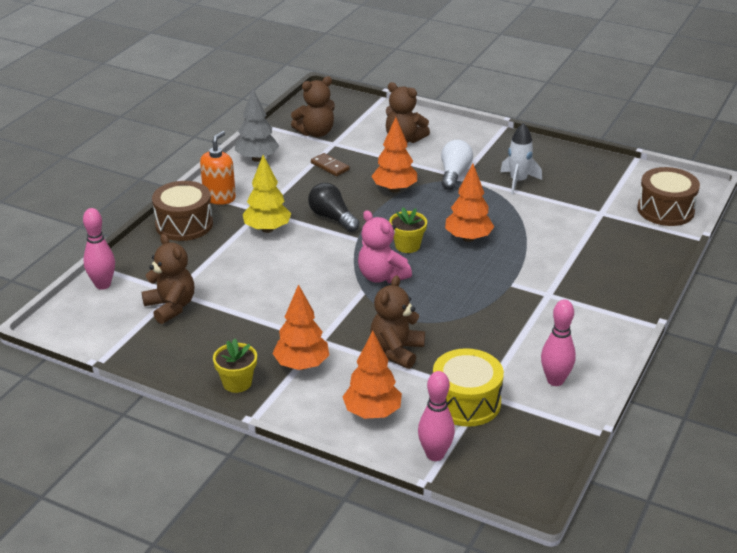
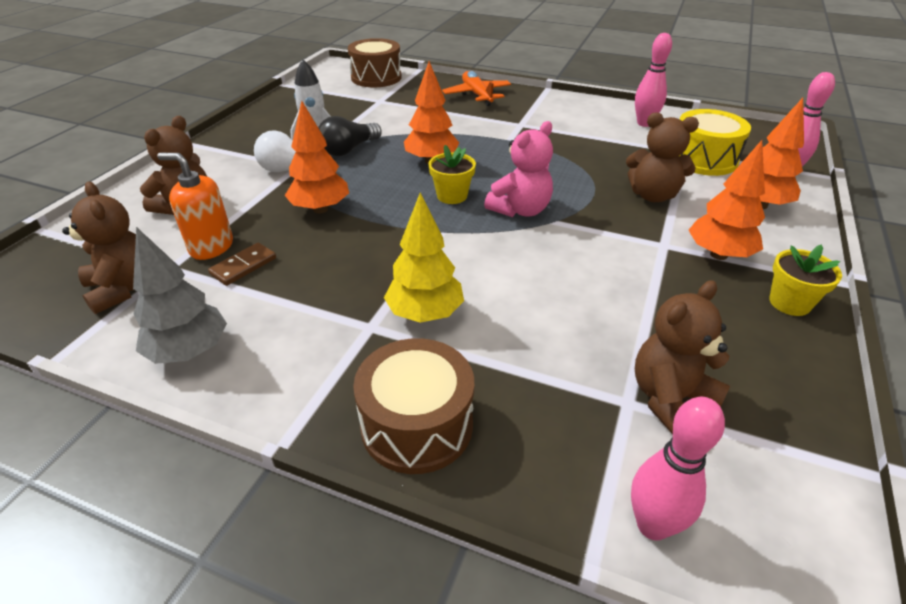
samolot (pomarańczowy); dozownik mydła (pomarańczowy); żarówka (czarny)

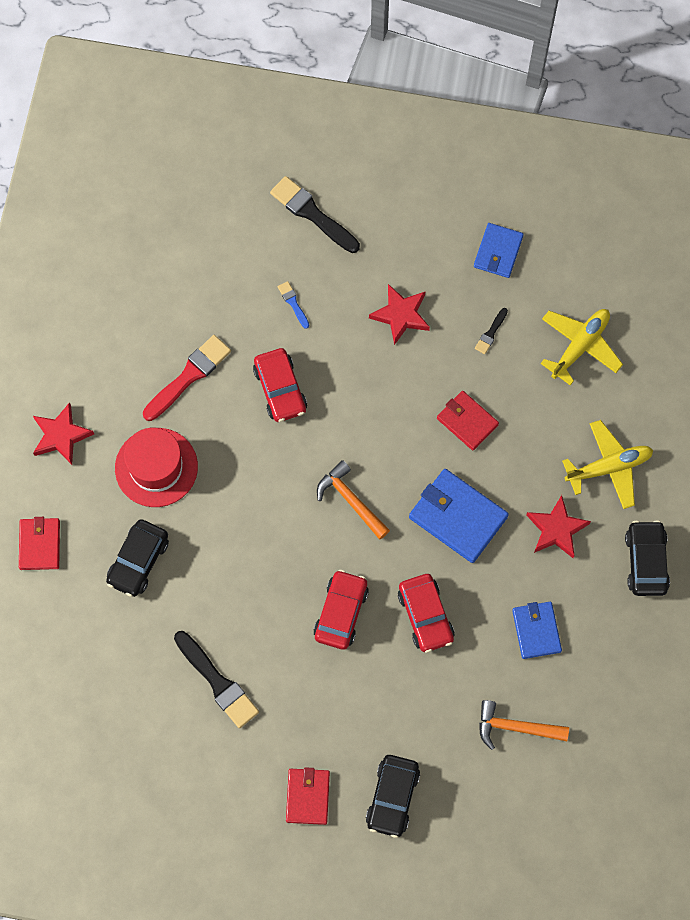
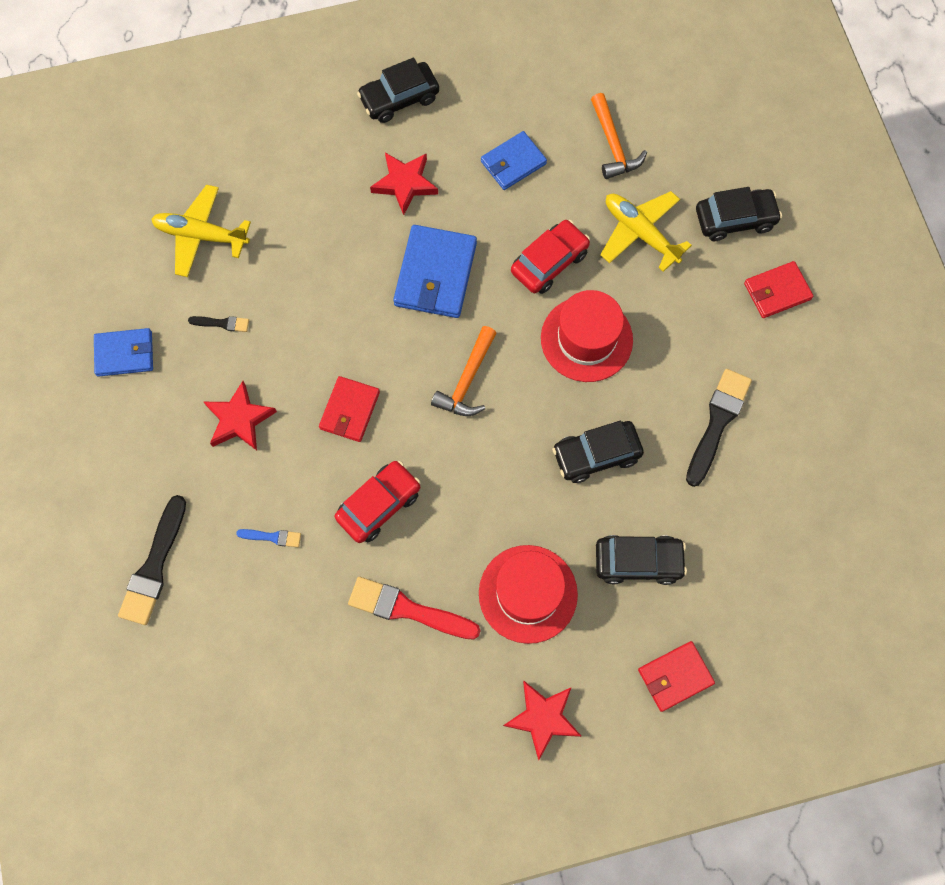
samochód (czarny) (2nd from left); portfel (czerwony) (1st from left); samolot (żółty) (2nd from left); kapelusz (czerwony) (2nd from left); pędzel (niebieski)

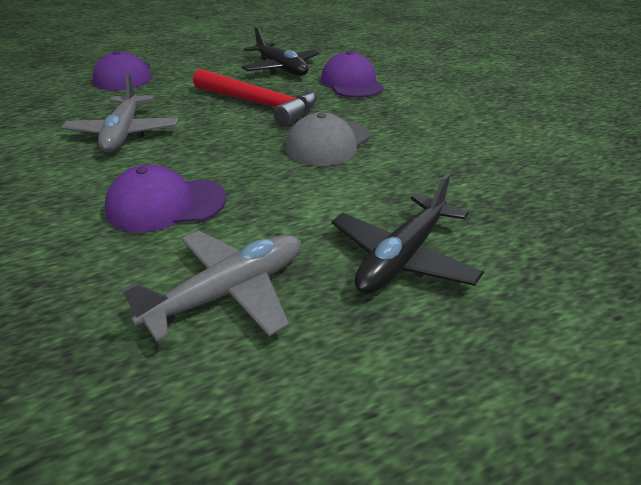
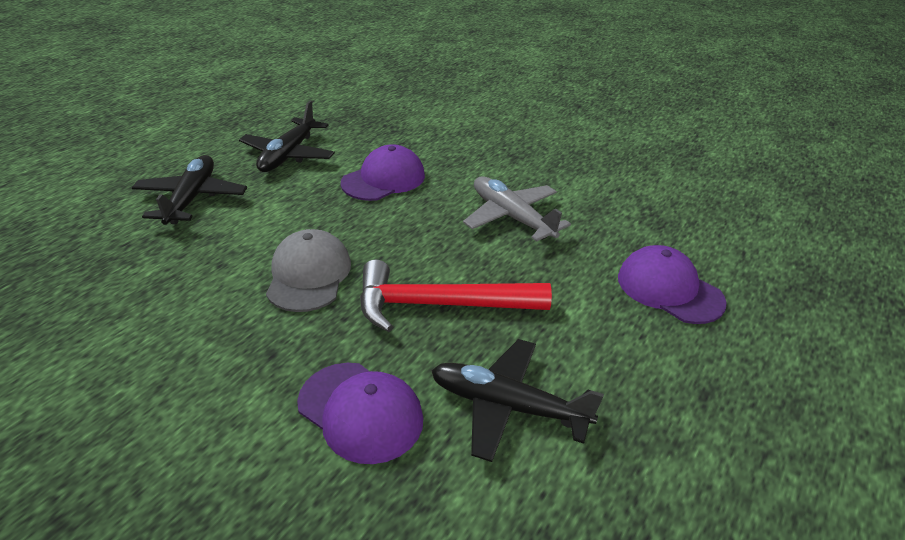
samolot (czarny) (2nd from left)

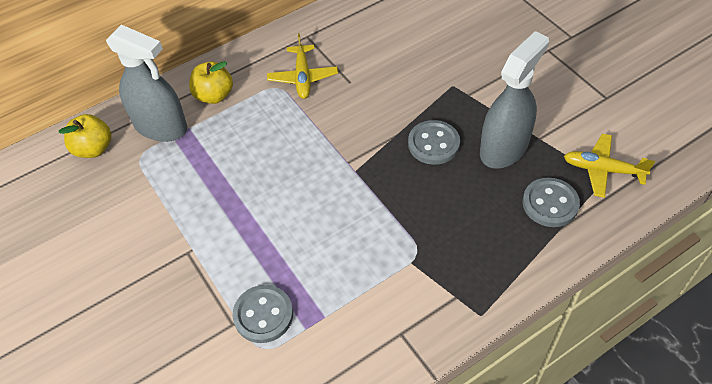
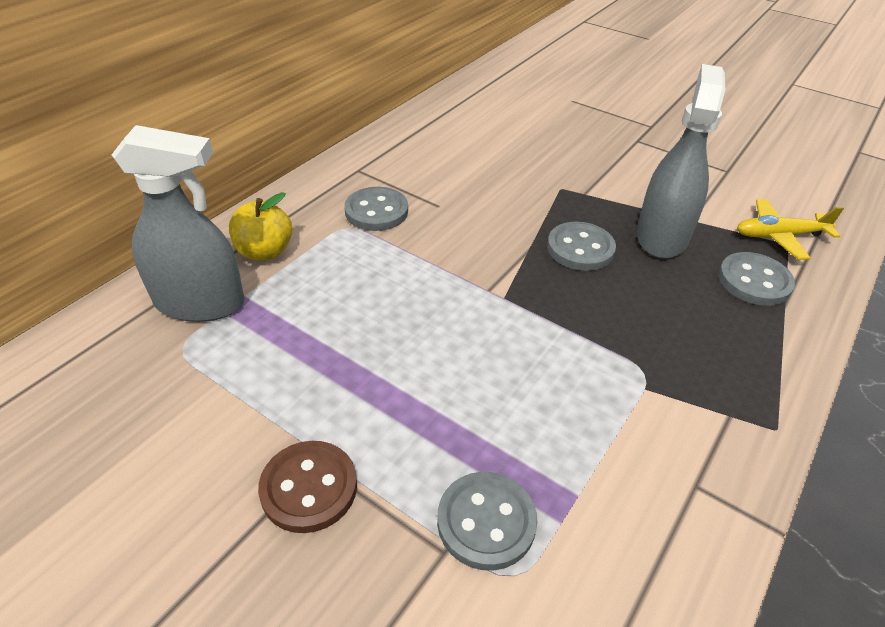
jabłko (żółty) (1st from left in the first image); guzik (brązowy); guzik (szary) (1st from left)

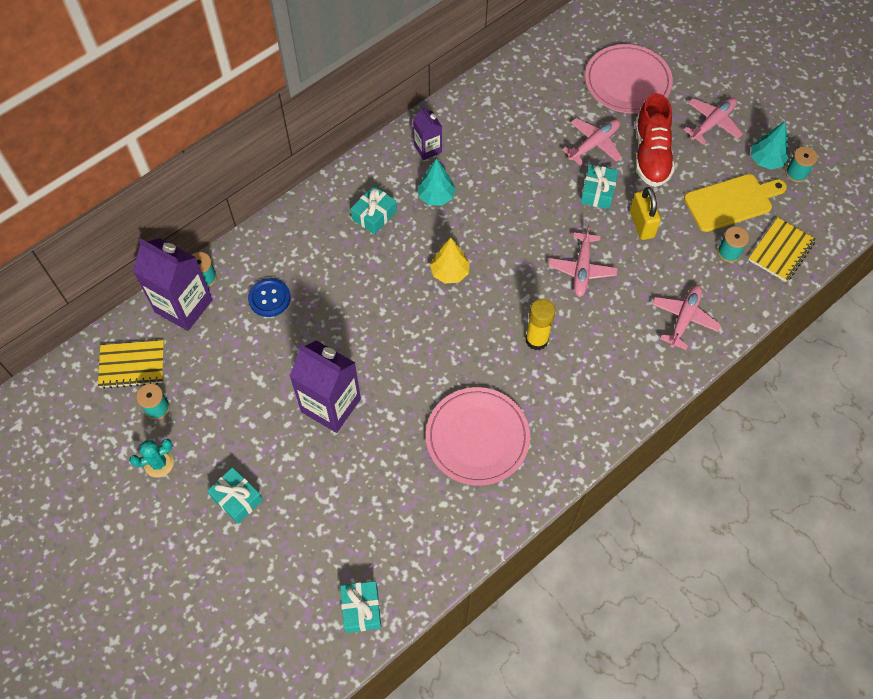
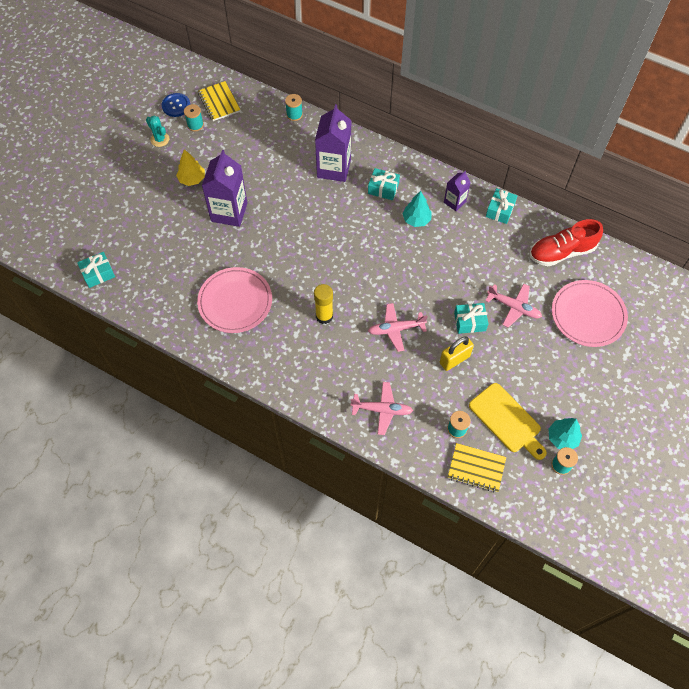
samolot (różowy) (4th from left in the first image); karton mleka (fioletowy) (2nd from left); prezent (turkusowy) (4th from left); guzik (niebieski); drzewko (żółty); but (czerwony)

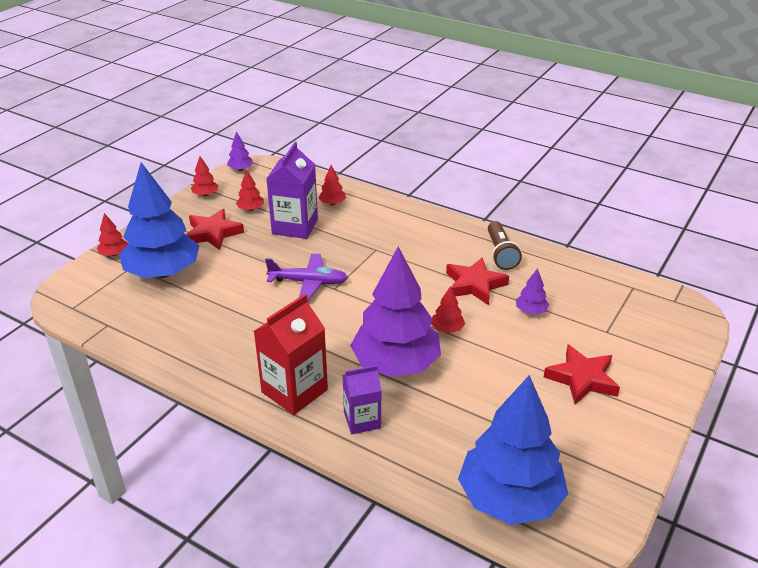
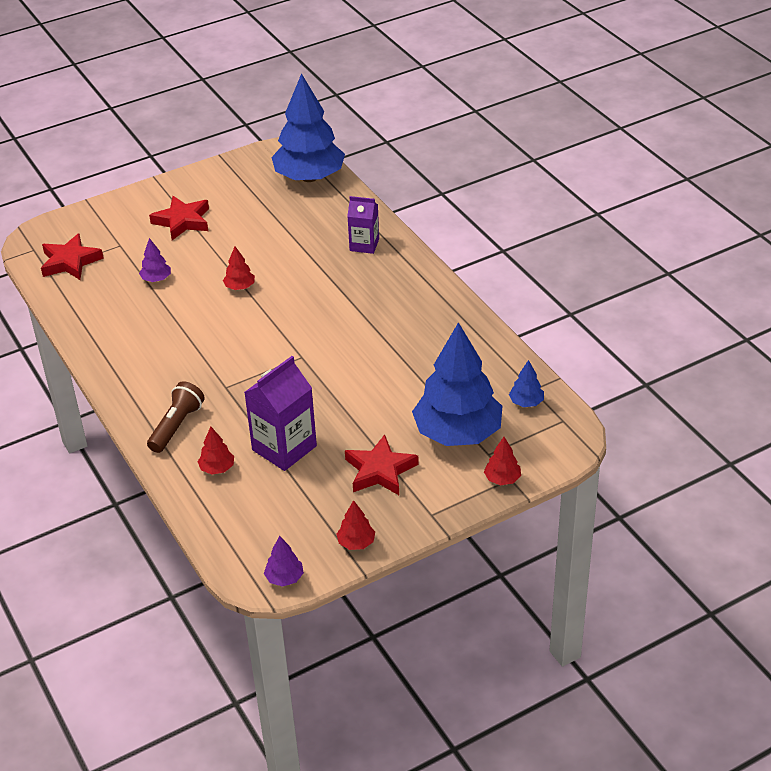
drzewko (czerwony) (3rd from left in the first image); karton mleka (czerwony); samolot (fioletowy); drzewko (fioletowy) (2nd from left in the first image); drzewko (niebieski) (3rd from left); gwiazda (czerwony) (1st from left); latarka (brązowy)

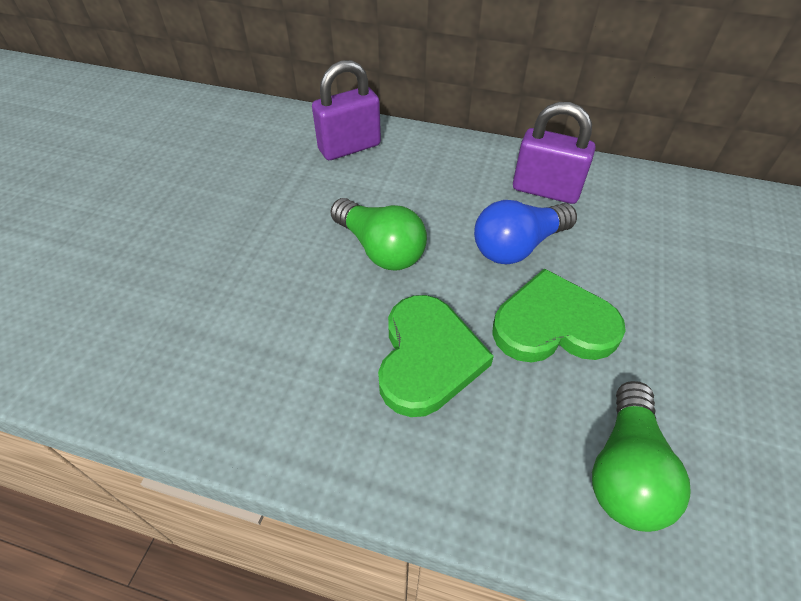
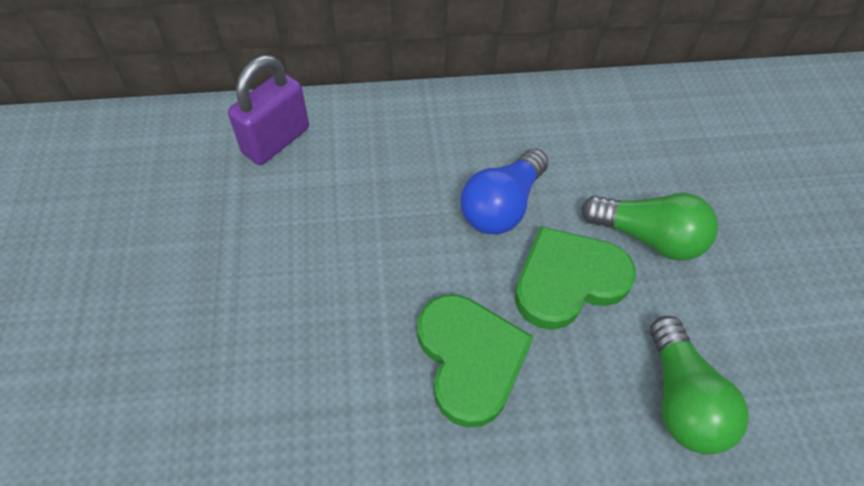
kłódka (fioletowy) (2nd from left in the first image); żarówka (zielony) (1st from left)

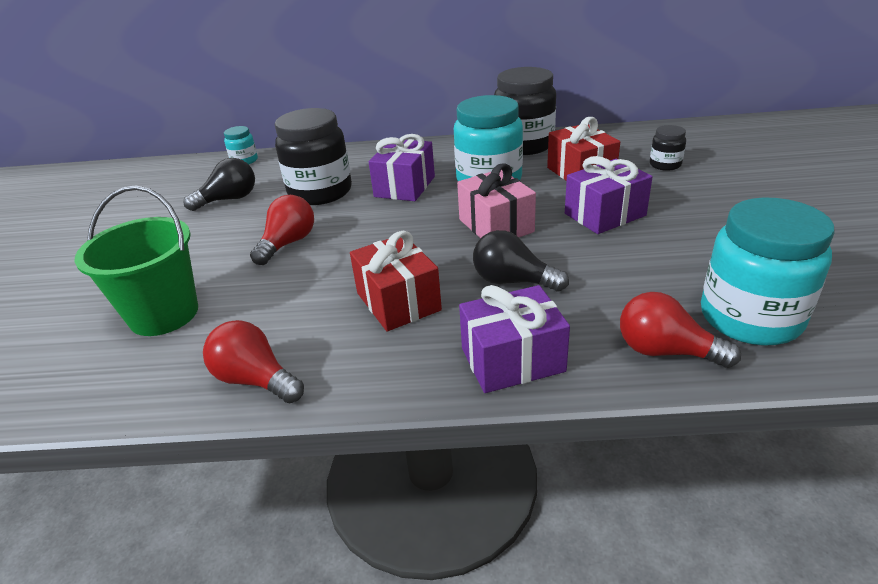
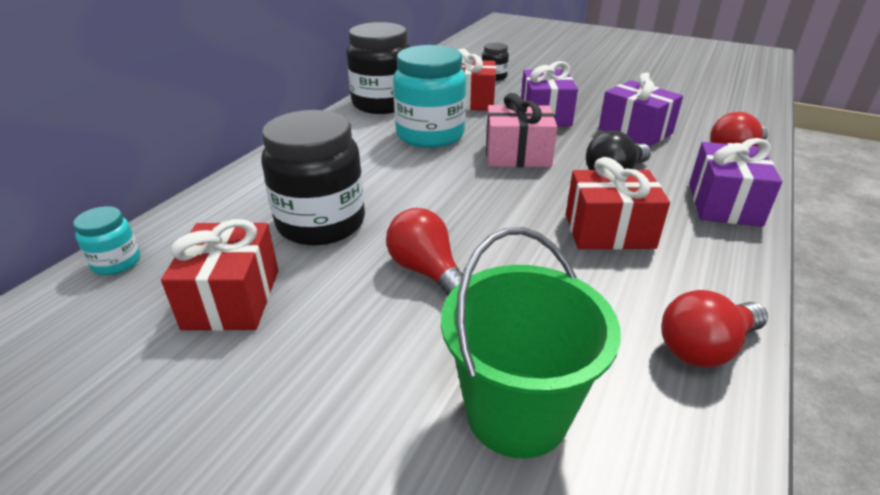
słoik (turkusowy) (3rd from left in the first image); prezent (fioletowy) (2nd from left); prezent (czerwony) (1st from left)

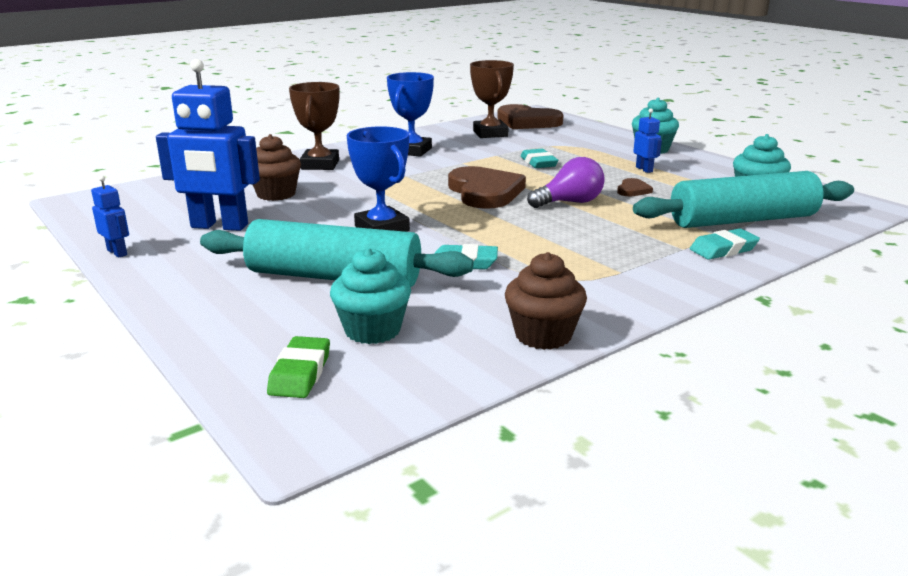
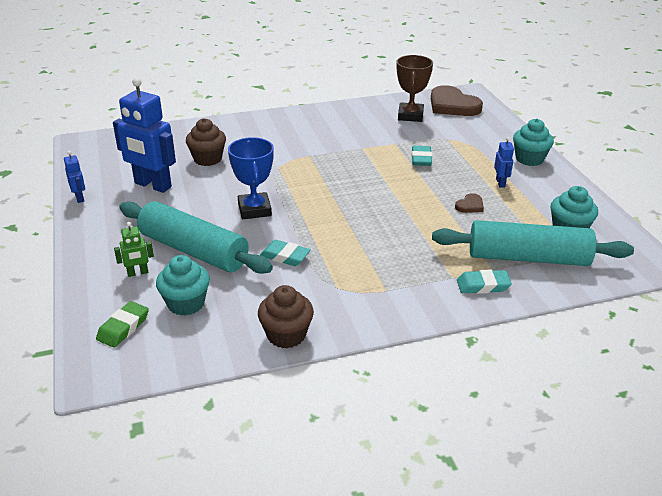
puchar (brązowy) (1st from left in the first image); puchar (niebieski) (2nd from left in the first image); serce (brązowy) (1st from left in the first image); żarówka (fioletowy); robot (zielony)

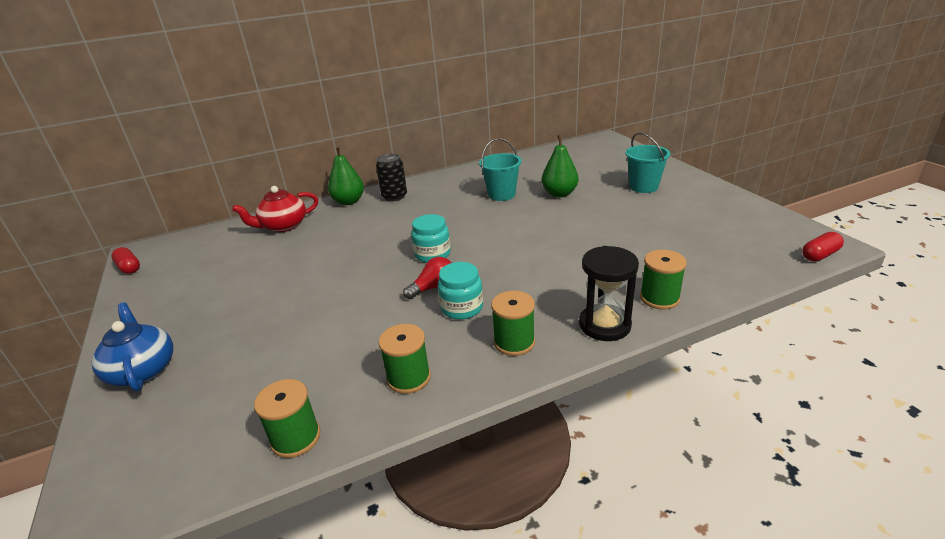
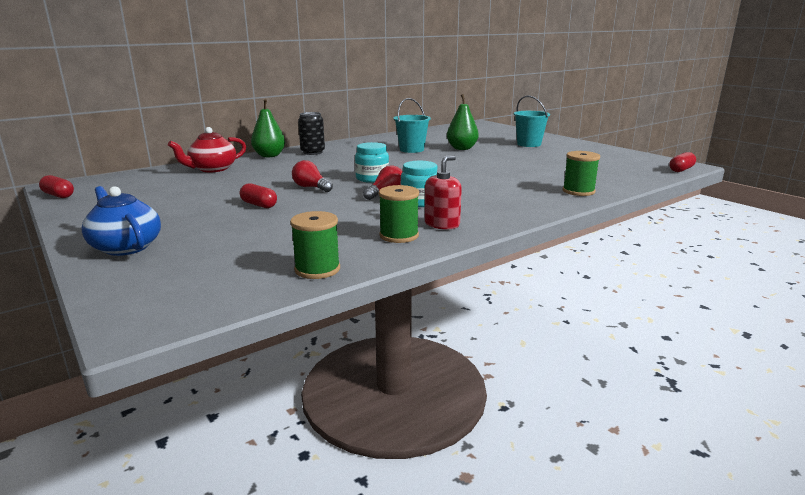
szpulka (zielony) (3rd from left in the first image); klepsydra (czarny); kapsułka (czerwony) (2nd from left); żarówka (czerwony) (1st from left); dozownik mydła (czerwony)

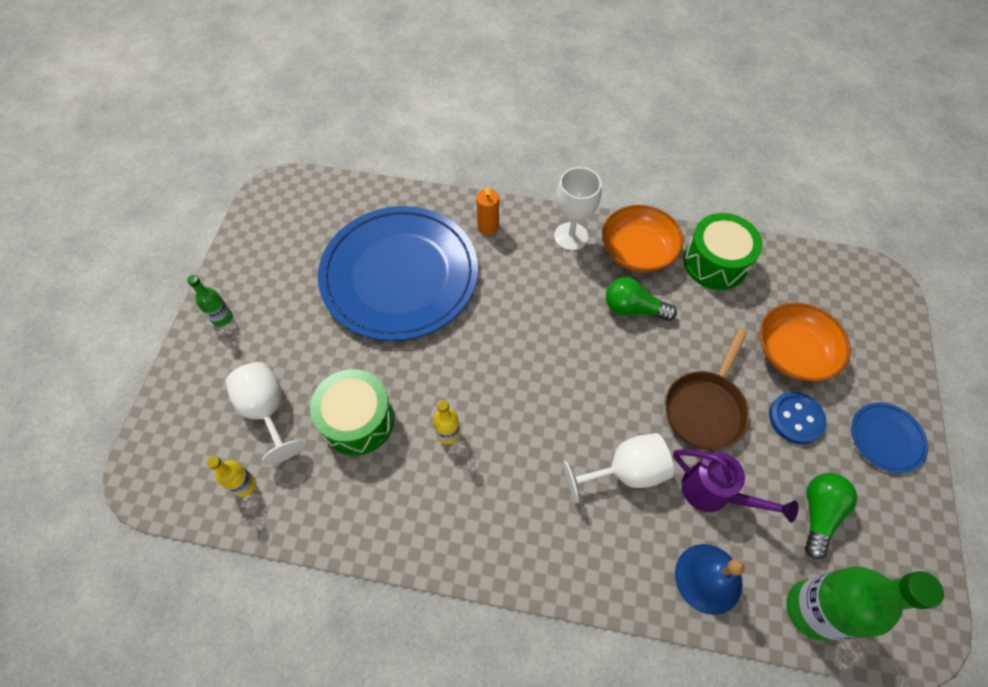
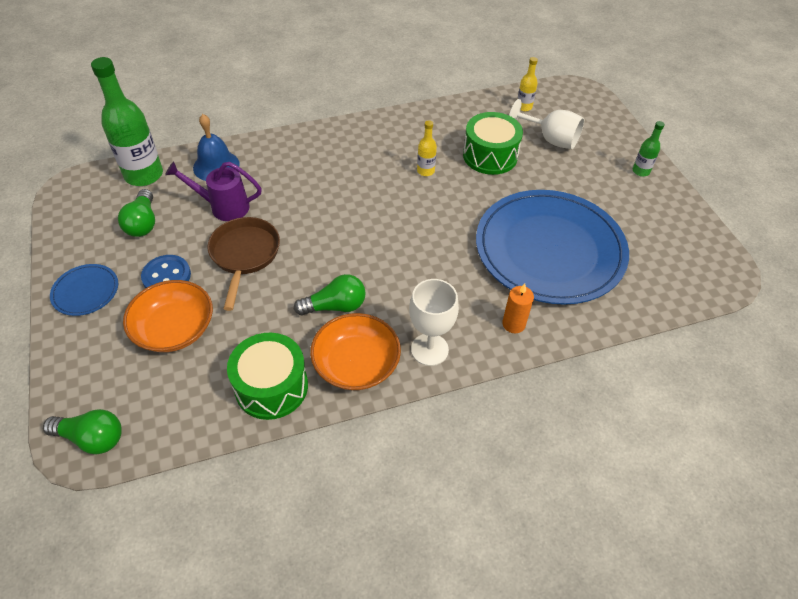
kielich (biały) (3rd from left in the first image); żarówka (zielony) (1st from left)

